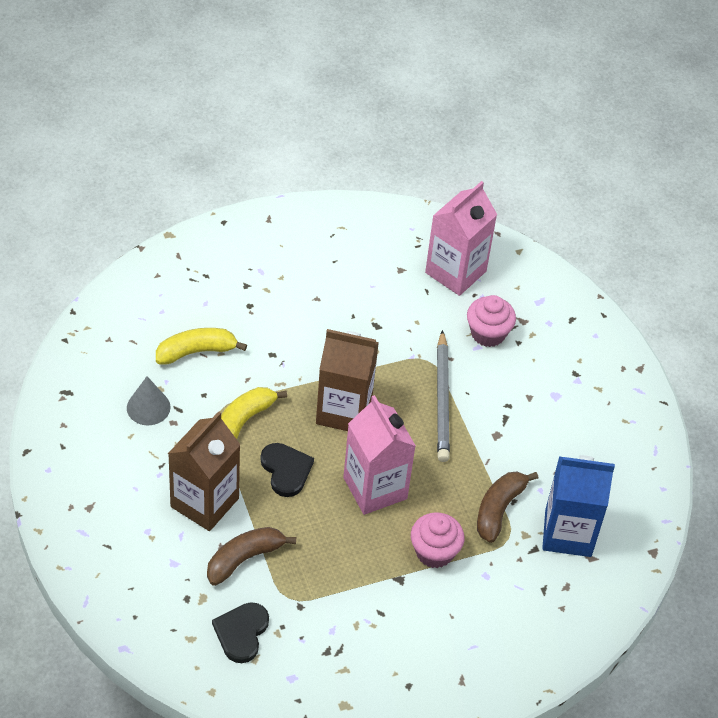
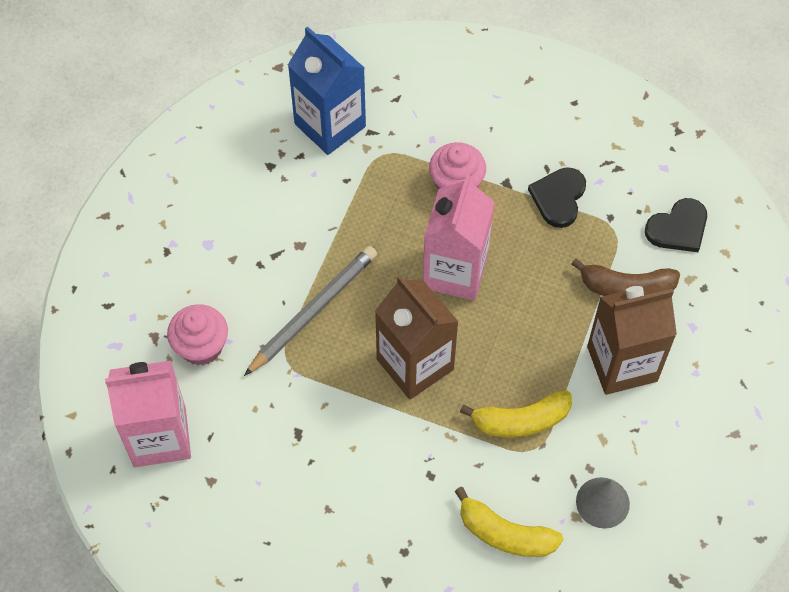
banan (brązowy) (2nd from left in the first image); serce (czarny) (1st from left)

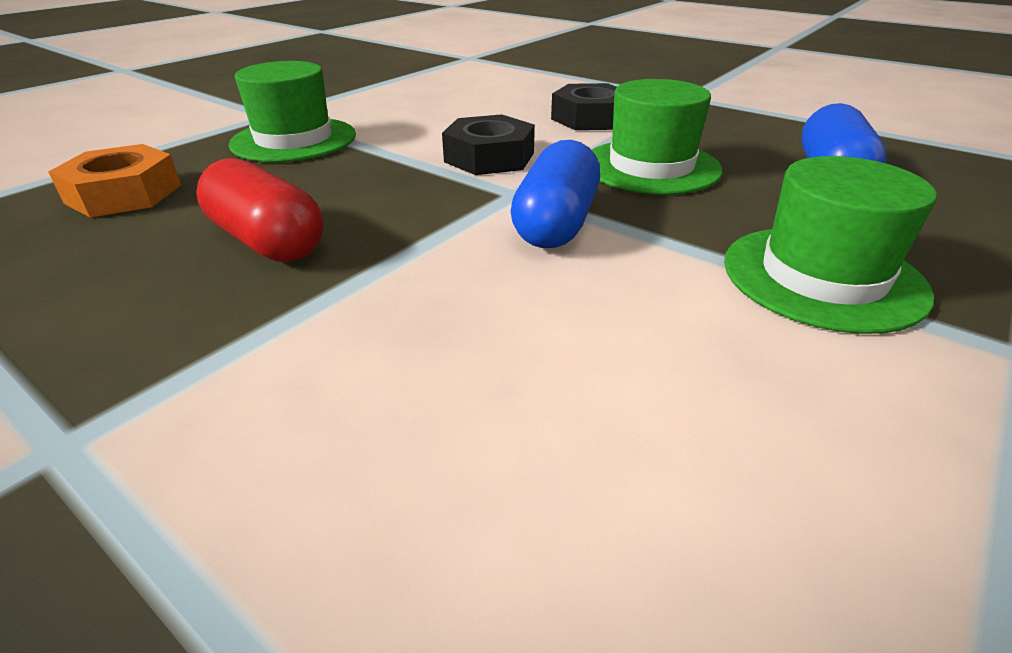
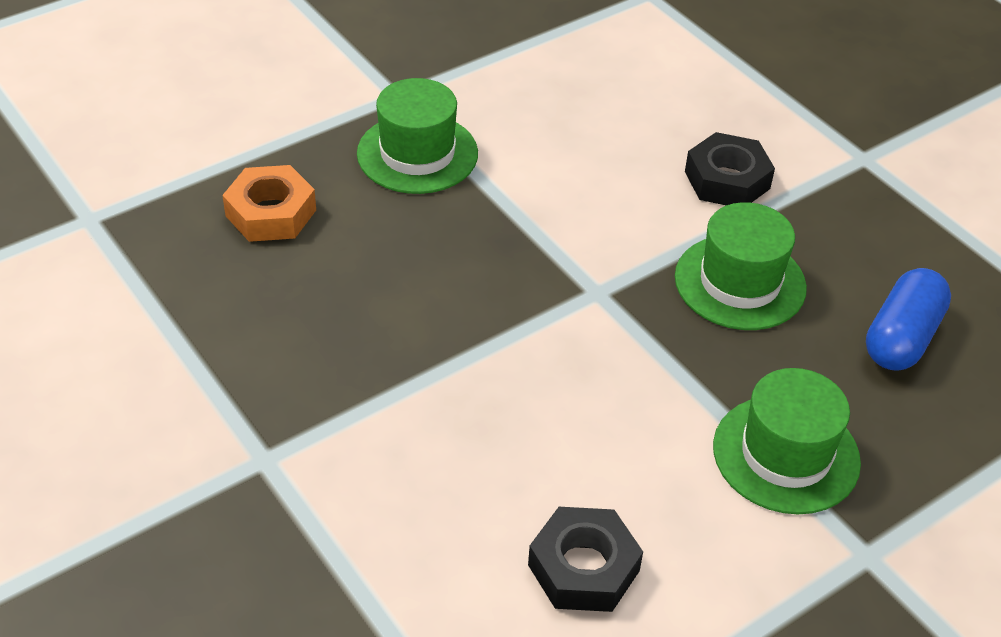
kapsułka (czerwony); kapsułka (niebieski) (1st from left in the first image); nakrętka (czarny) (1st from left)

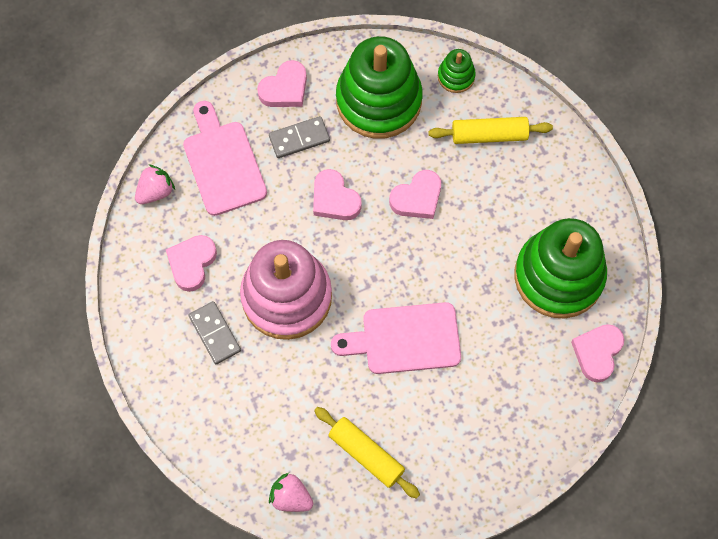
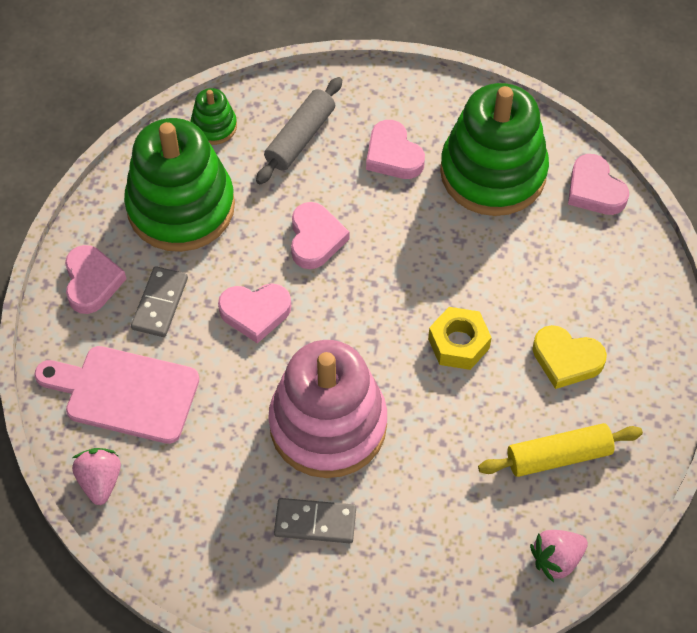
serce (żółty); serce (różowy) (4th from left); nakrętka (żółty); wałek do ciasta (szary)

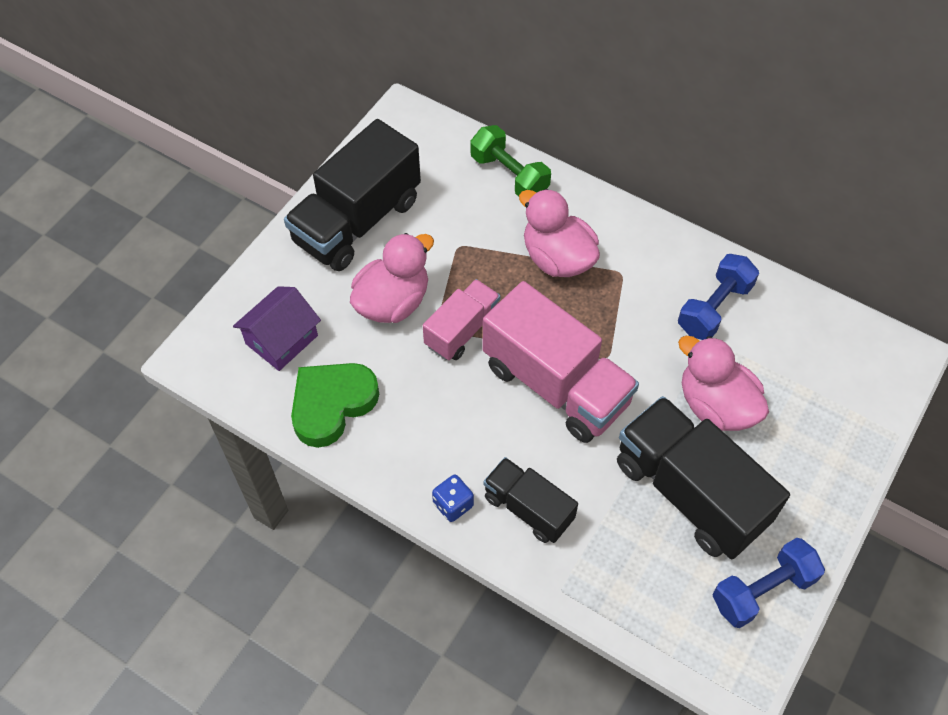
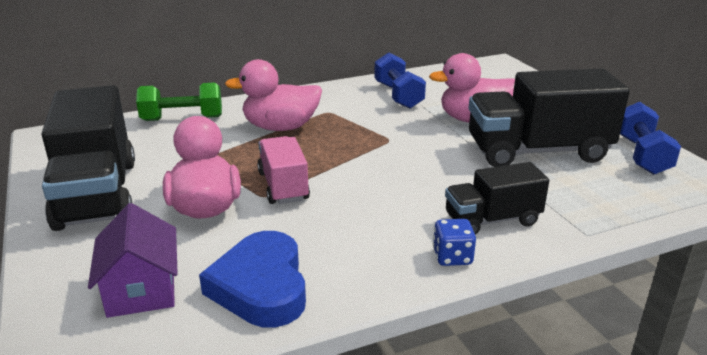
ciężarówka (różowy) (2nd from left in the first image); serce (niebieski)

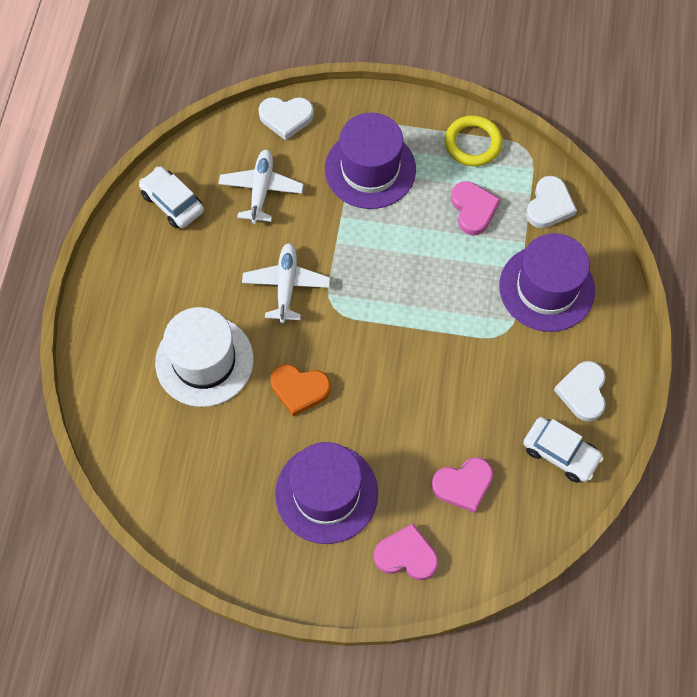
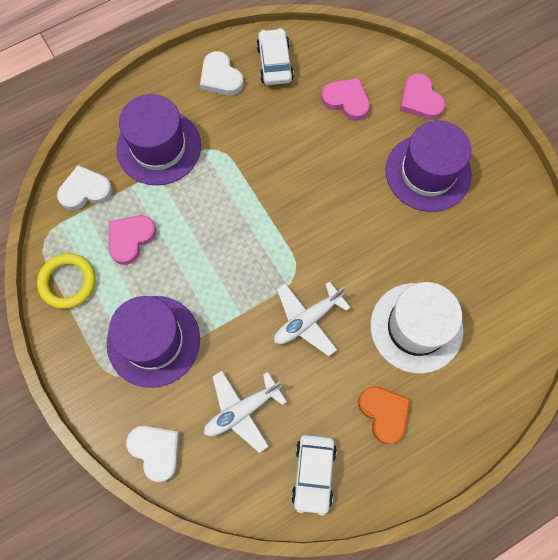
serce (pomarańczowy); serce (biały) (3rd from left)

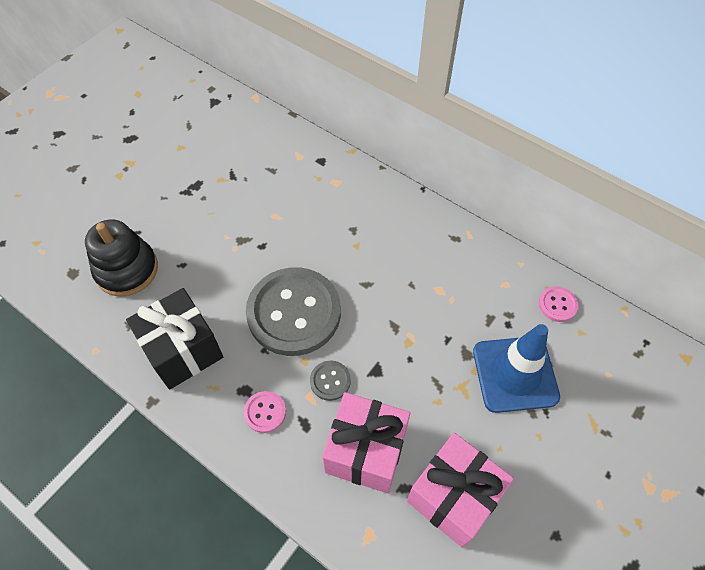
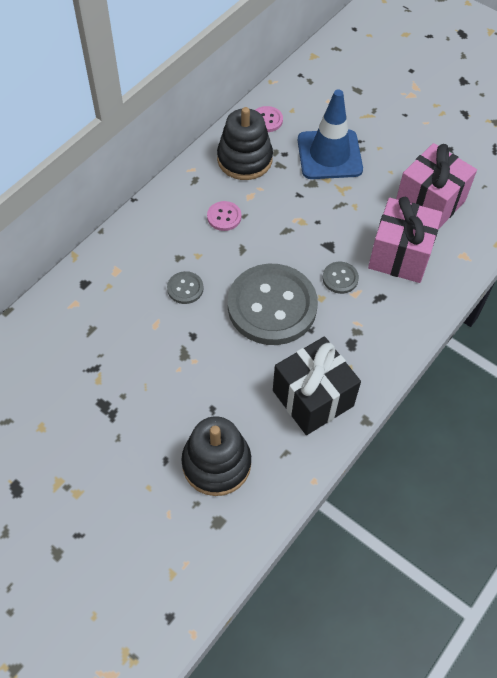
guzik (szary) (1st from left); zabawka nakładanka (czarny) (2nd from left); guzik (różowy) (1st from left)

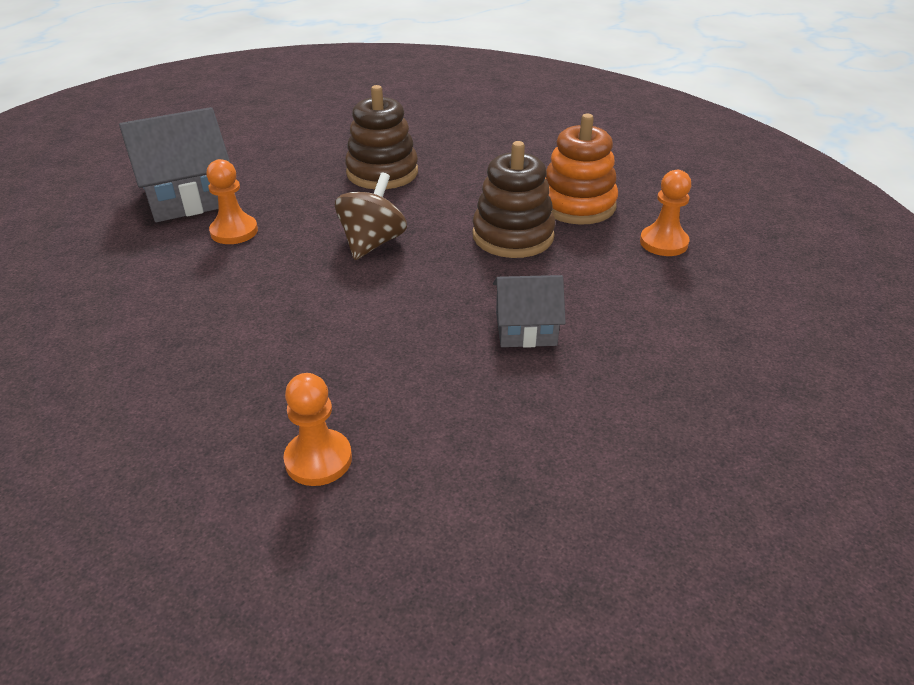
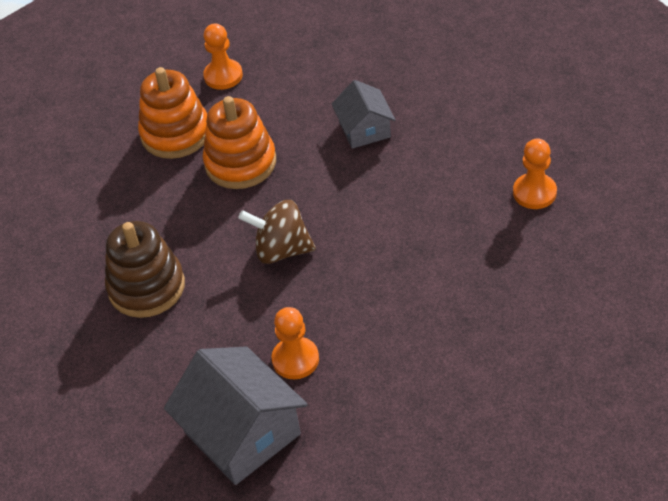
zabawka nakładanka (pomarańczowy) (2nd from left)

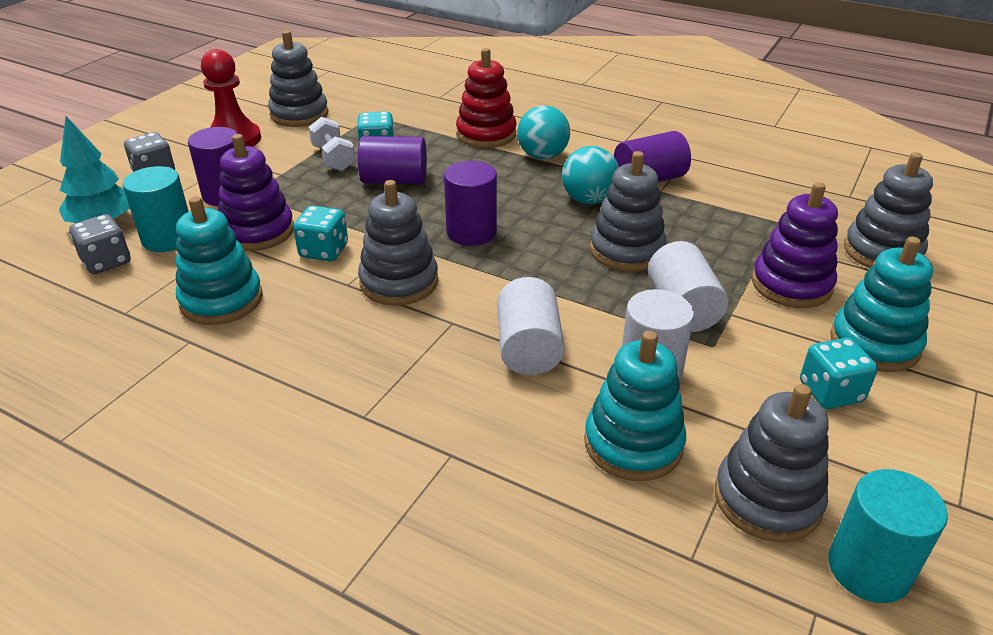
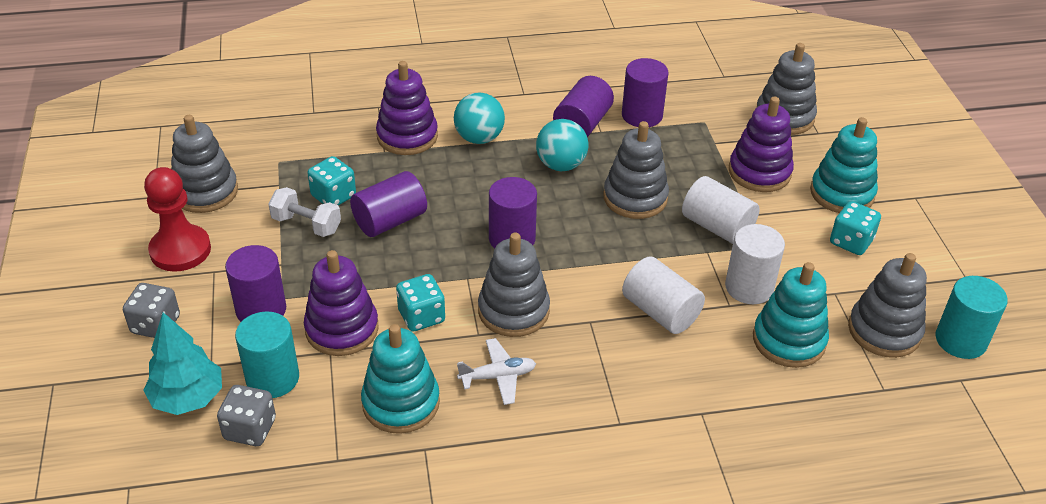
samolot (biały); walec (fioletowy) (5th from left); zabawka nakładanka (fioletowy) (2nd from left)

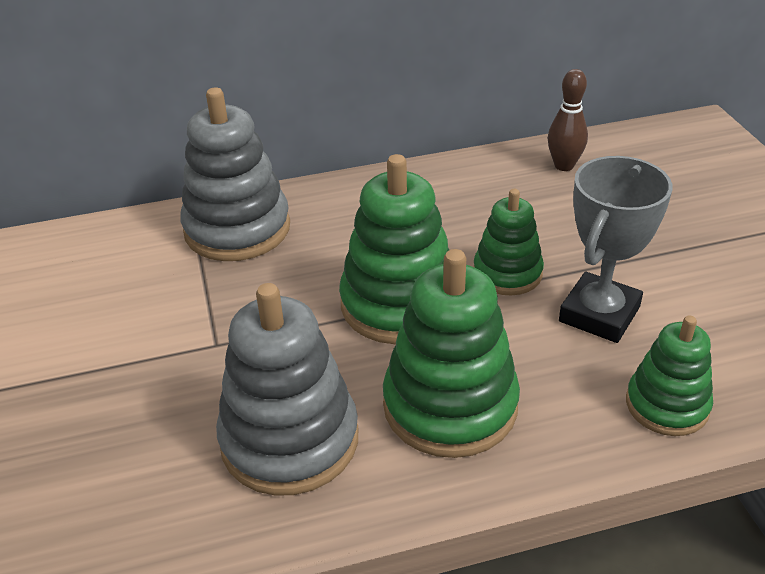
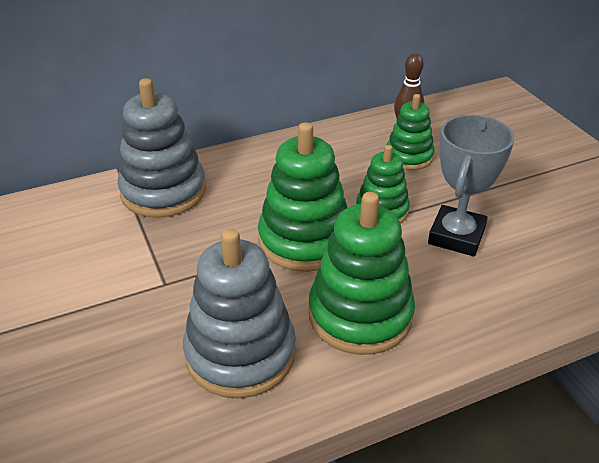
zabawka nakładanka (zielony) (4th from left)

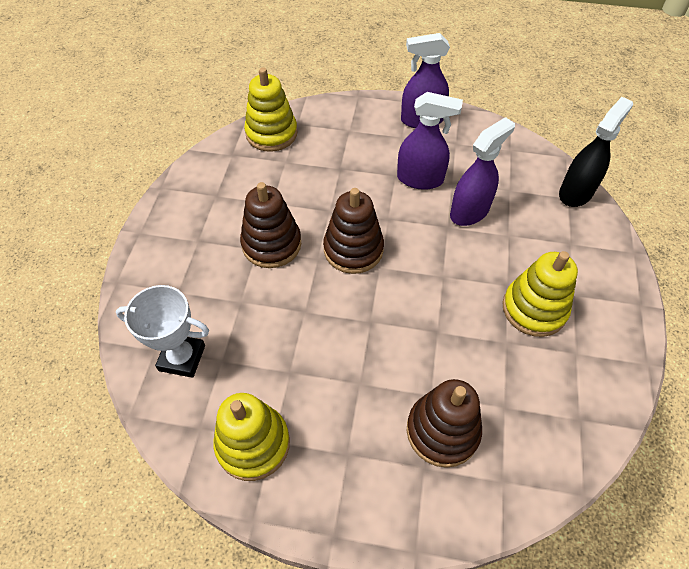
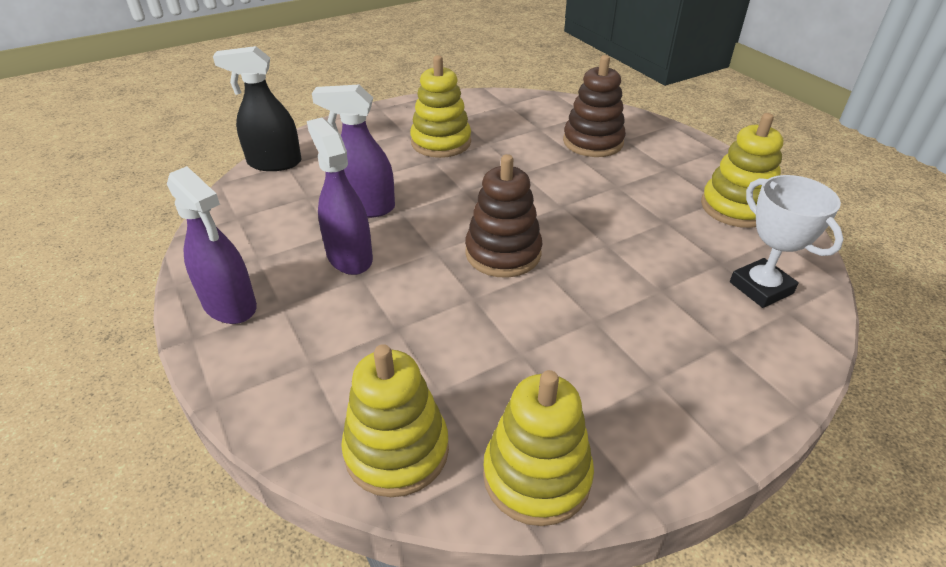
zabawka nakładanka (brązowy) (1st from left in the first image); zabawka nakładanka (żółty) (3rd from left)

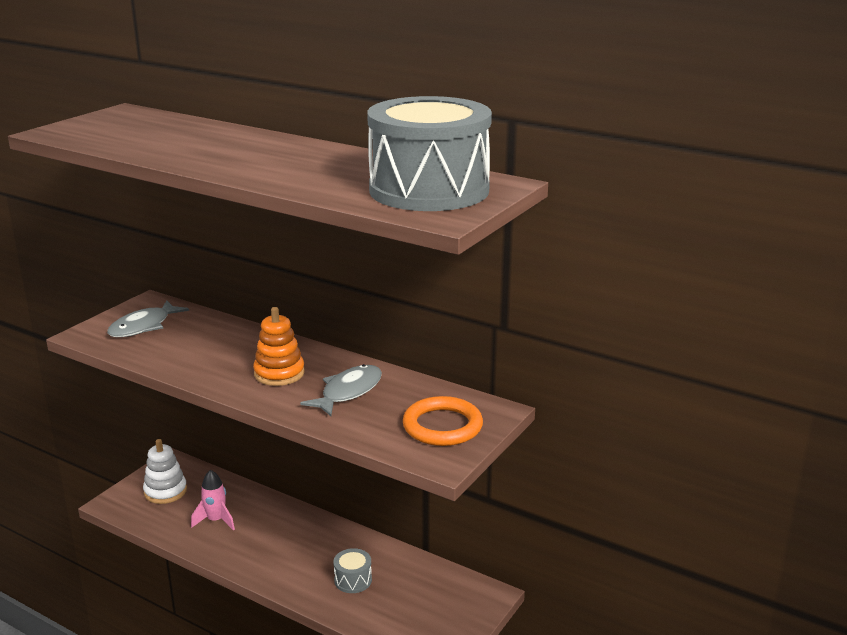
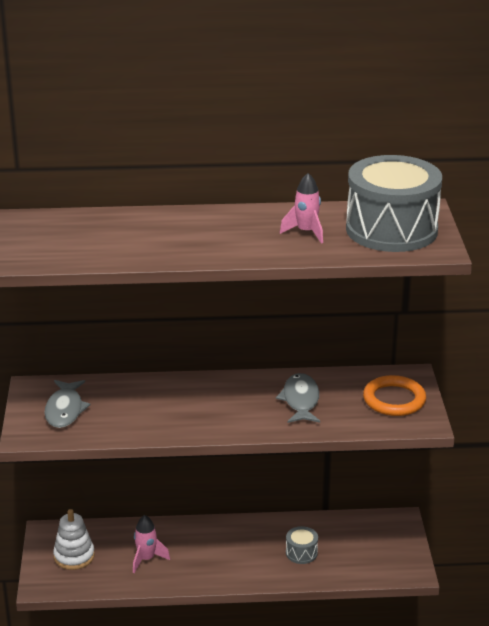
zabawka nakładanka (pomarańczowy); rakieta (różowy) (2nd from left)

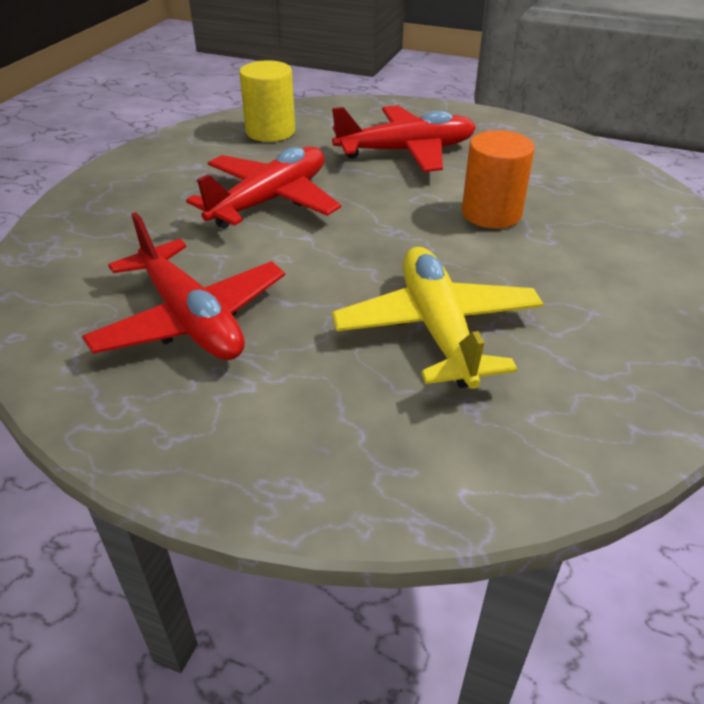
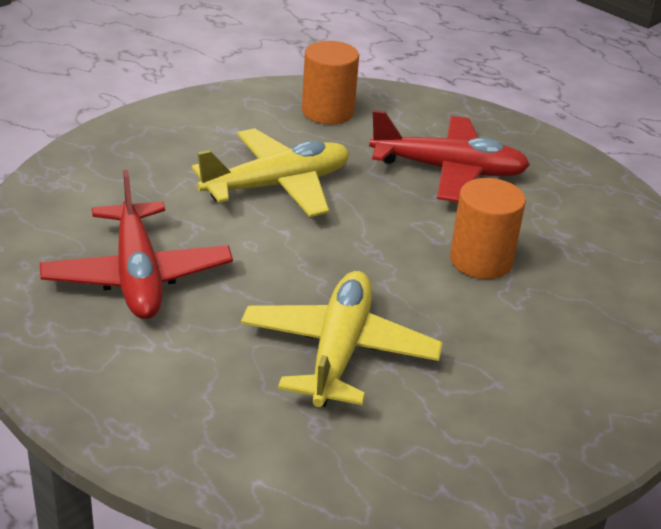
samolot (żółty) (1st from left); walec (pomarańczowy) (1st from left)

